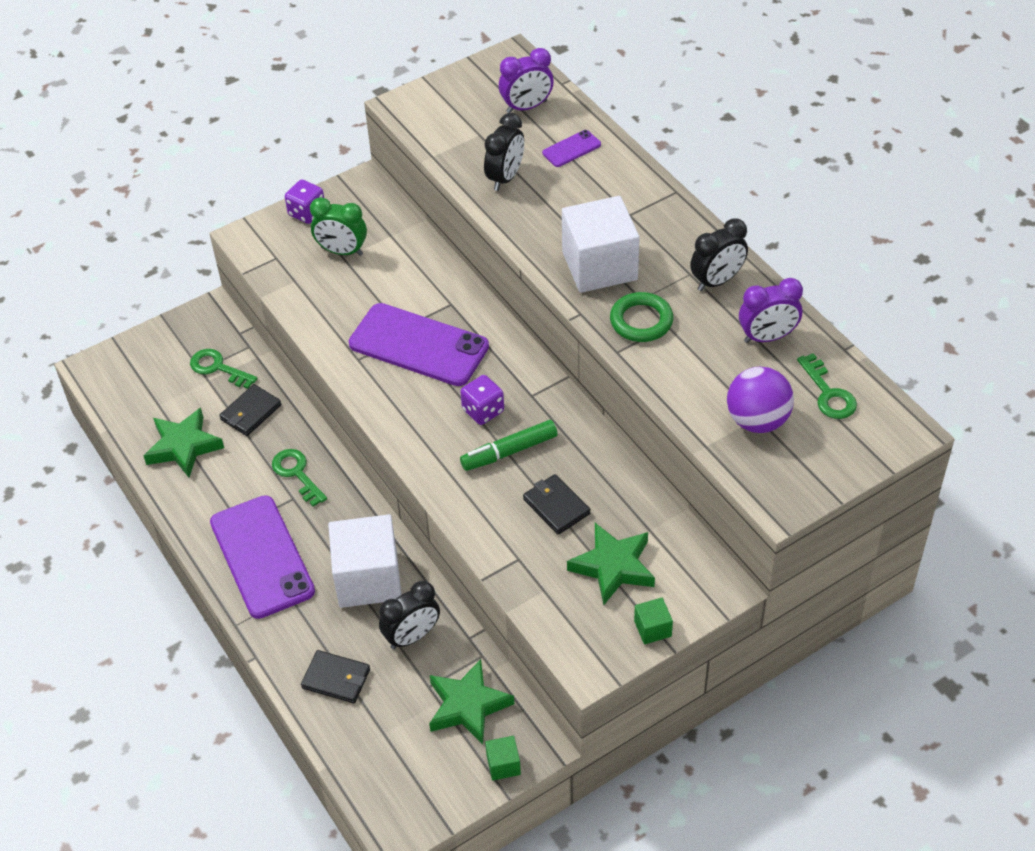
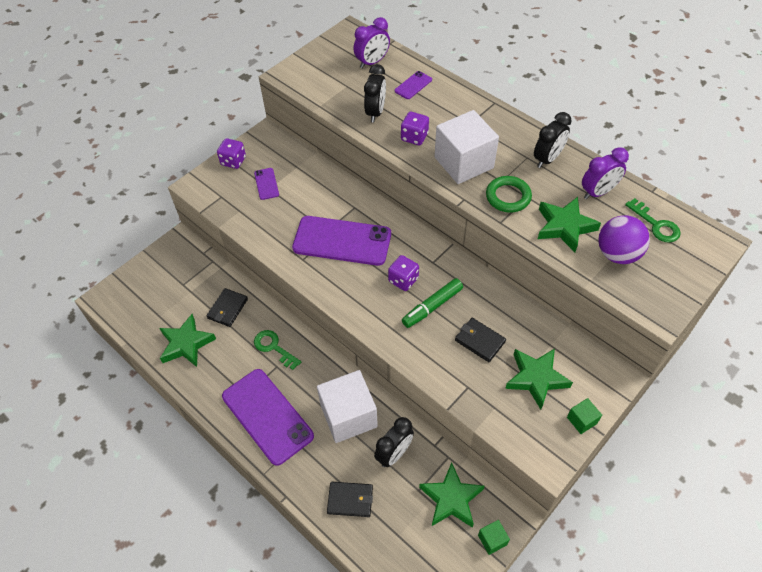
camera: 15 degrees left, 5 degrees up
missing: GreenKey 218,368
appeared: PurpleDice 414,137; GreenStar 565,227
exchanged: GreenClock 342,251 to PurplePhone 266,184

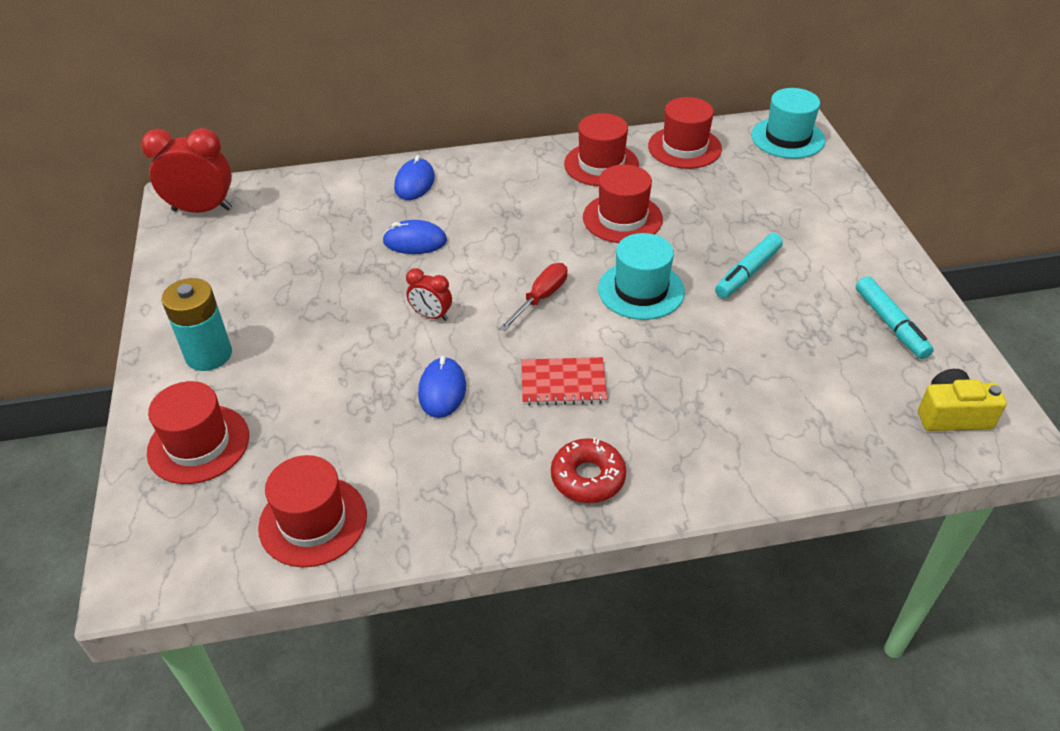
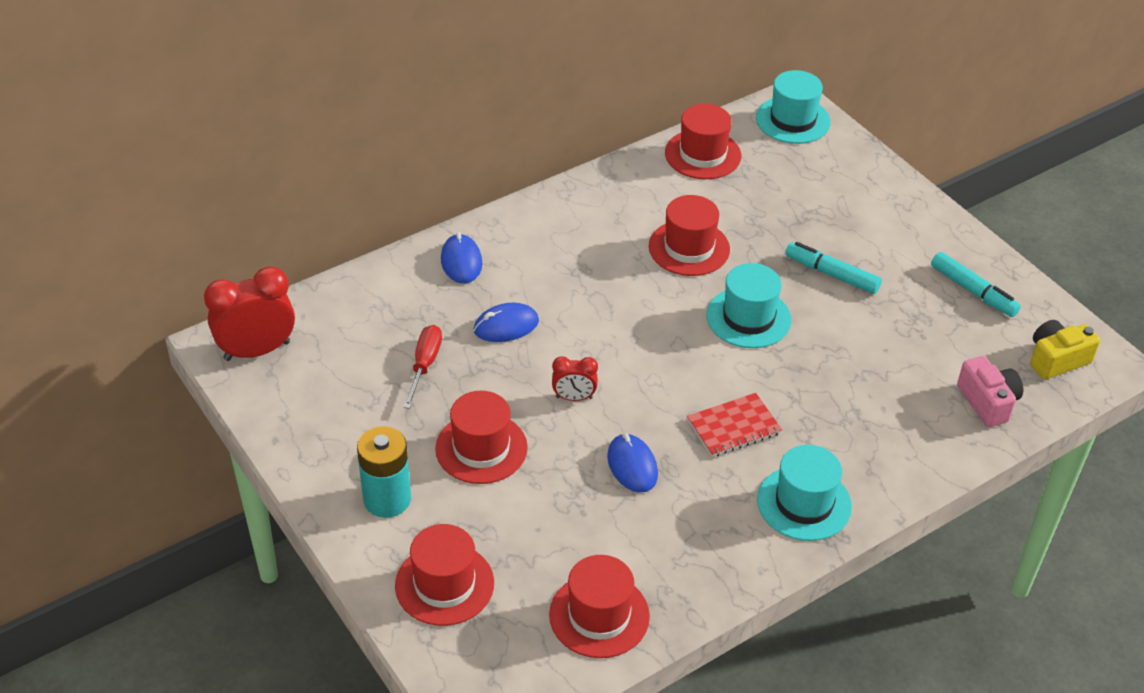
camera: 25 degrees left, 0 degrees up
appeared: PinkCamera 988,402
relocated: RedHat 601,164 to 481,448; RedScrewdriver 541,298 to 424,365
exchanged: RedDonut 588,477 to TurquoiseHat 804,503
spun: TurquoiseMarker 747,273 = 831,274 105 degrees clockwise

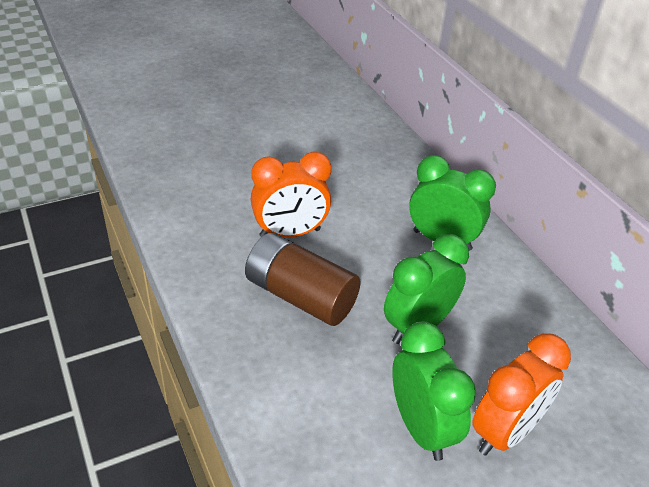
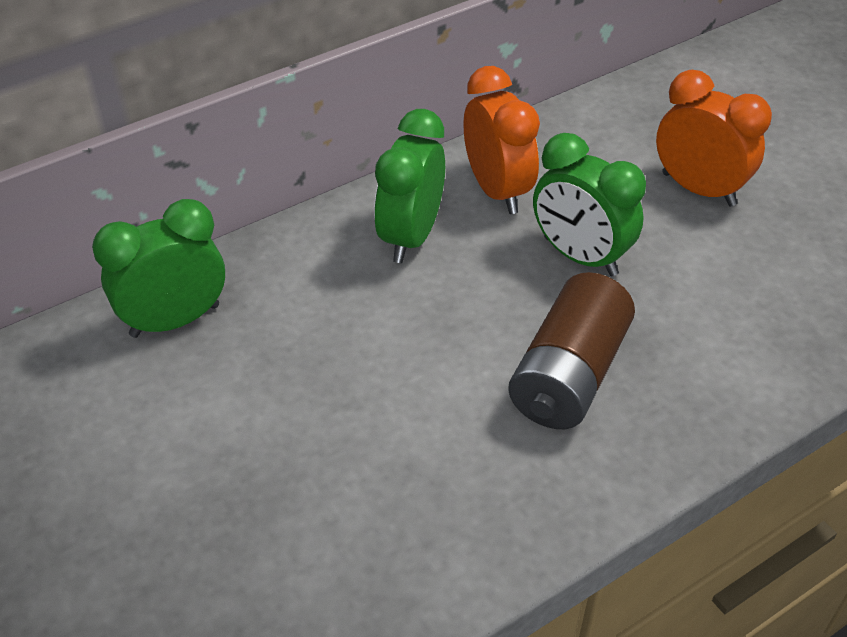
camera: 95 degrees left, 5 degrees up
relocated: OrangeClock 290,233 to 497,190; GreenClock 421,428 to 175,320

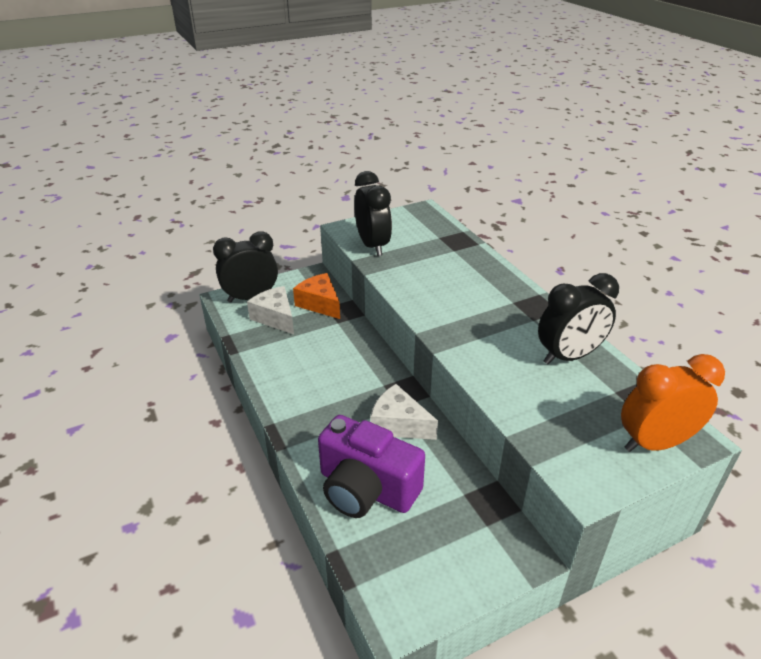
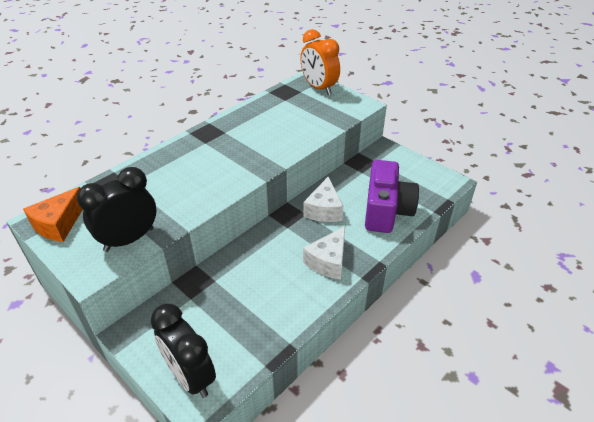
camera: 110 degrees left, 5 degrees up
missing: BlackClock 569,356
relocated: OrangeCheese 319,304 to 59,224; WhiteCheese 275,318 to 328,261

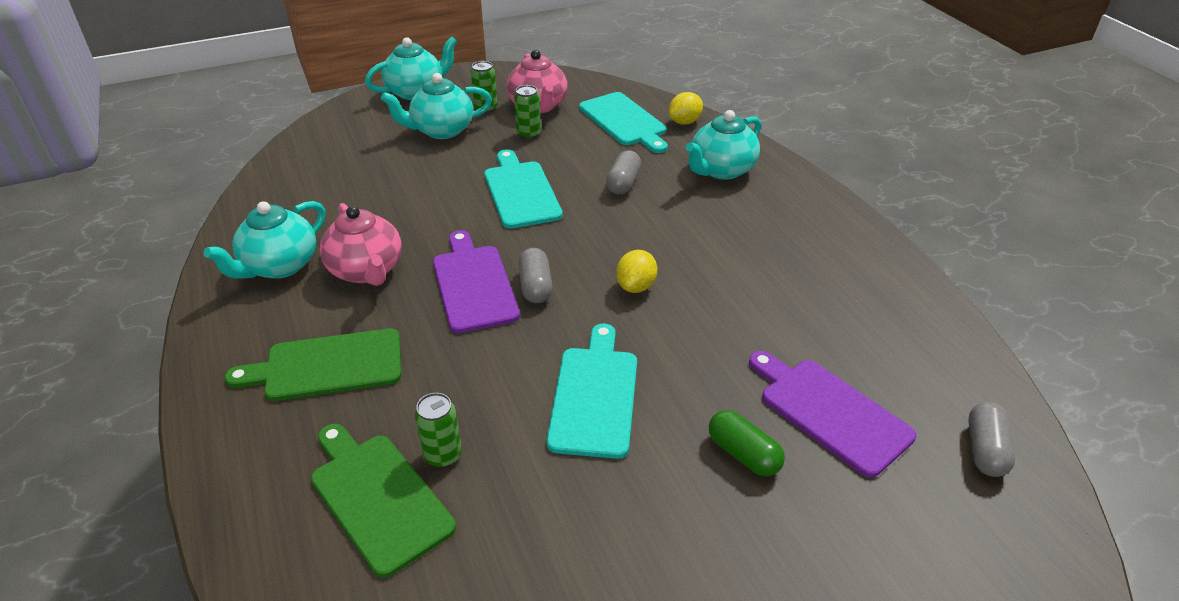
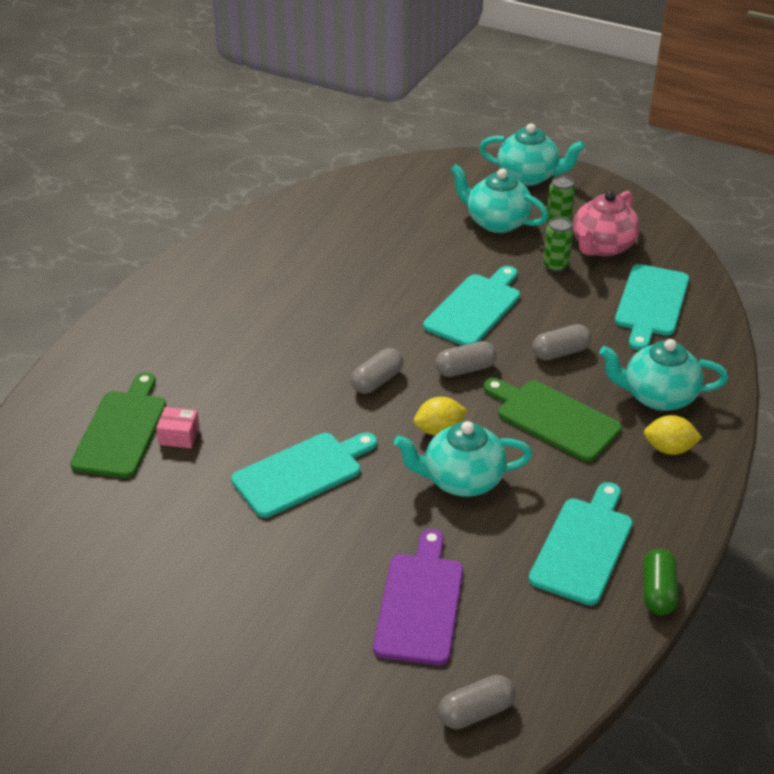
camera: 50 degrees right, 0 degrees up
missing: PinkTeapot 366,270; PurpleCuttingBoard 474,284
appeared: GreyCapsule 465,369; TurquoiseCuttingBoard 583,546
relocated: YellowLemon 684,122 to 669,449; TurquoiseTeapot 279,266 to 462,480; GreenCuttingBoard 327,366 to 553,418; GreenCapsule 743,454 to 658,592
exchanged: GreenCan 443,455 to PinkBox 179,436

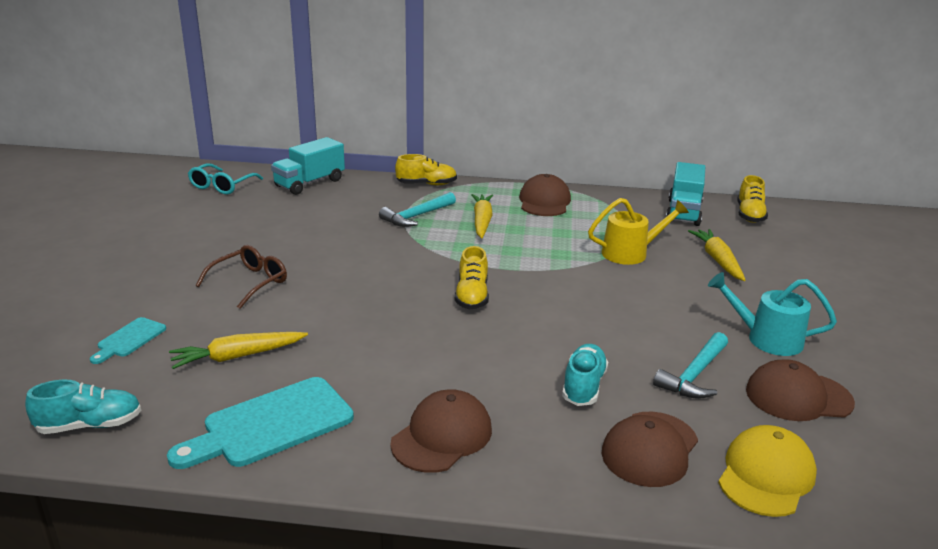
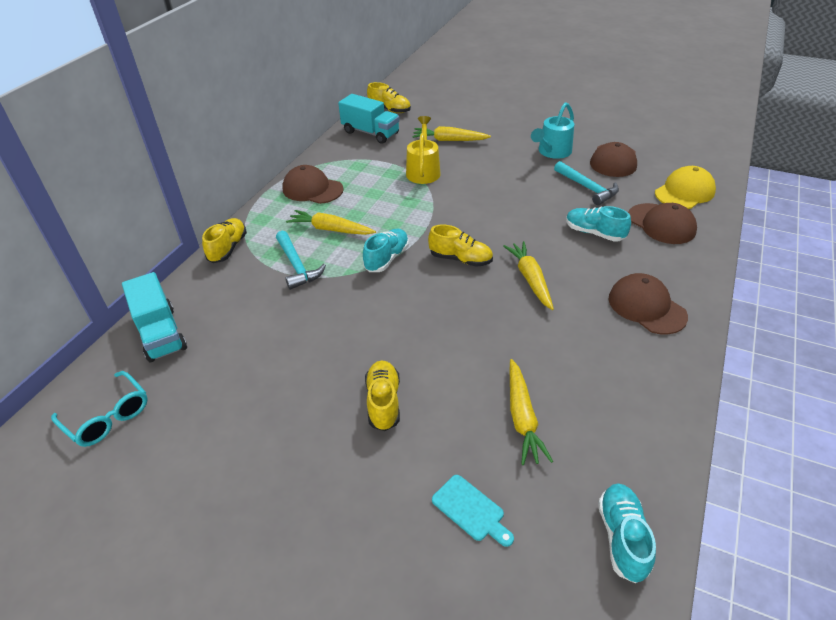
camera: 70 degrees left, 15 degrees up
missing: TurquoiseCuttingBoard 271,424
appeared: TurquoiseShoe 387,258; YellowCarrot 530,279
exchanged: BrownGlasses 249,283 to YellowShoe 383,402
spun: YellowCap 766,475 = 684,192 90 degrees clockwise

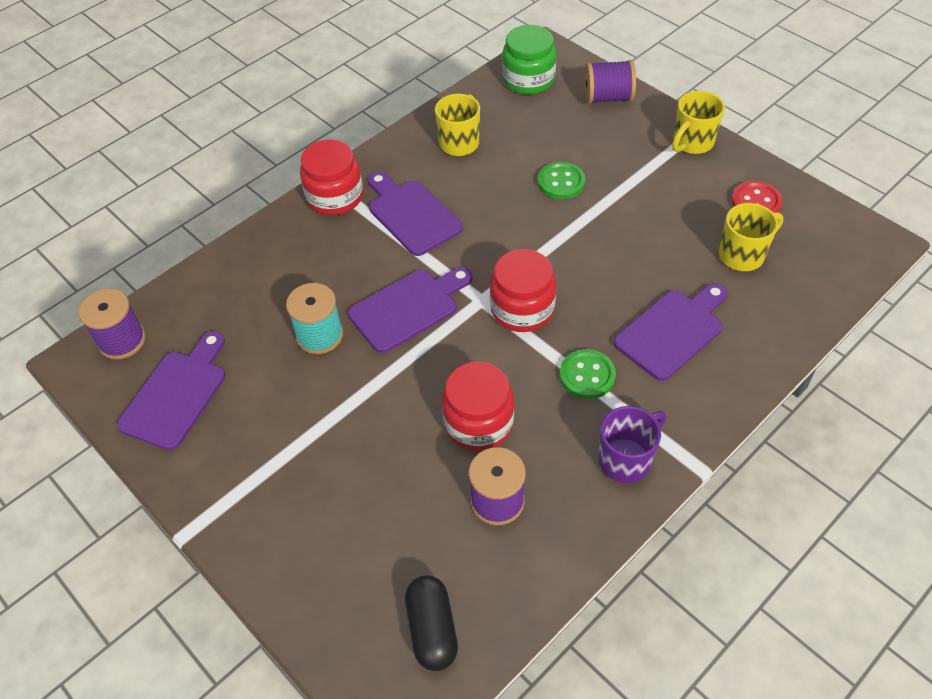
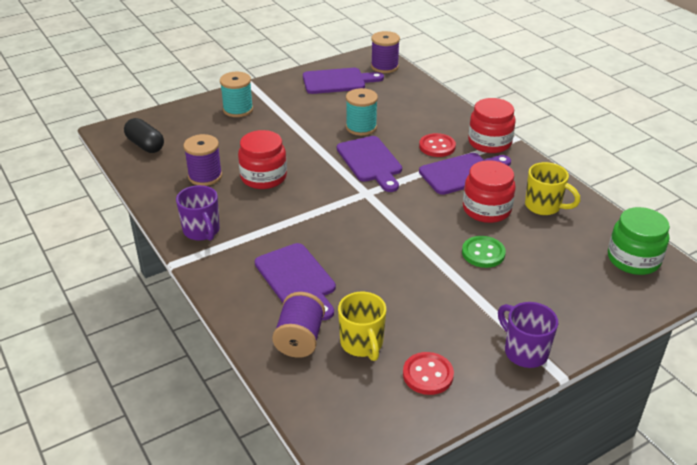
camera: 100 degrees right, 15 degrees down
missing: GreenButton 587,375
appeared: TurquoiseSpool 238,109; RedButton 437,146
relocated: PurpleSpool 607,97 to 300,339; RedJar 522,309 to 486,209
colour: YellowMug 692,143 to PurpleMug 524,352
spun: PurpleCuttingBoard 176,394 = 337,81 45 degrees counterclockwise; BlackCapsule 432,629 = 145,145 45 degrees clockwise

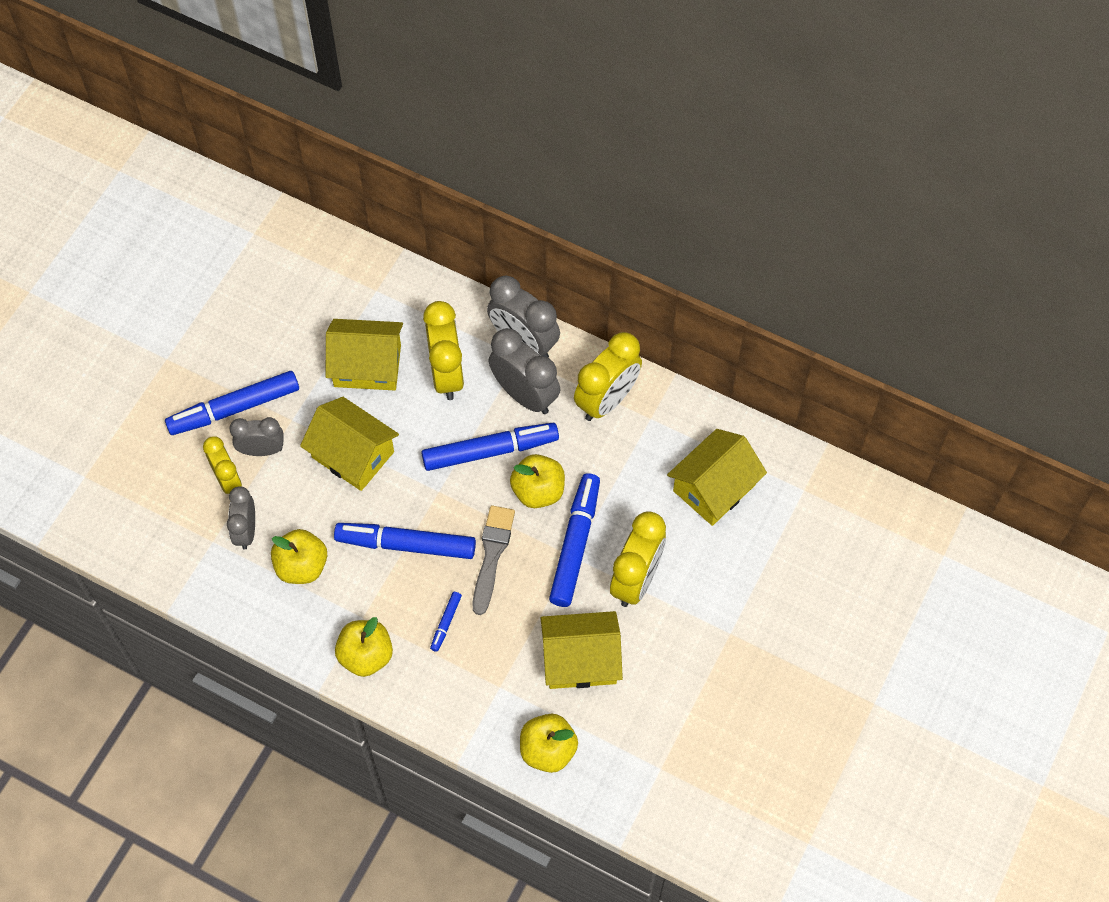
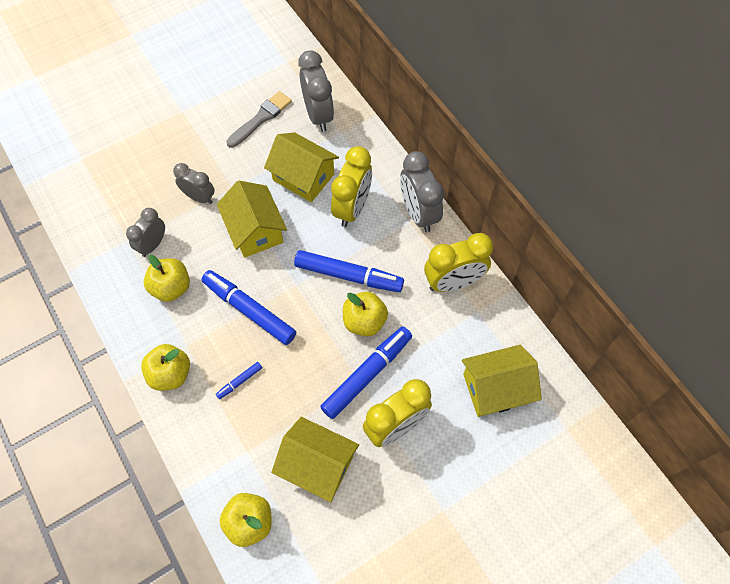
camera: 30 degrees right, 0 degrees up
missing: BlueMarker 234,408; YellowClock 228,480
relocated: GreyClock 525,395 to 318,115; GreyBrush 492,555 to 261,118

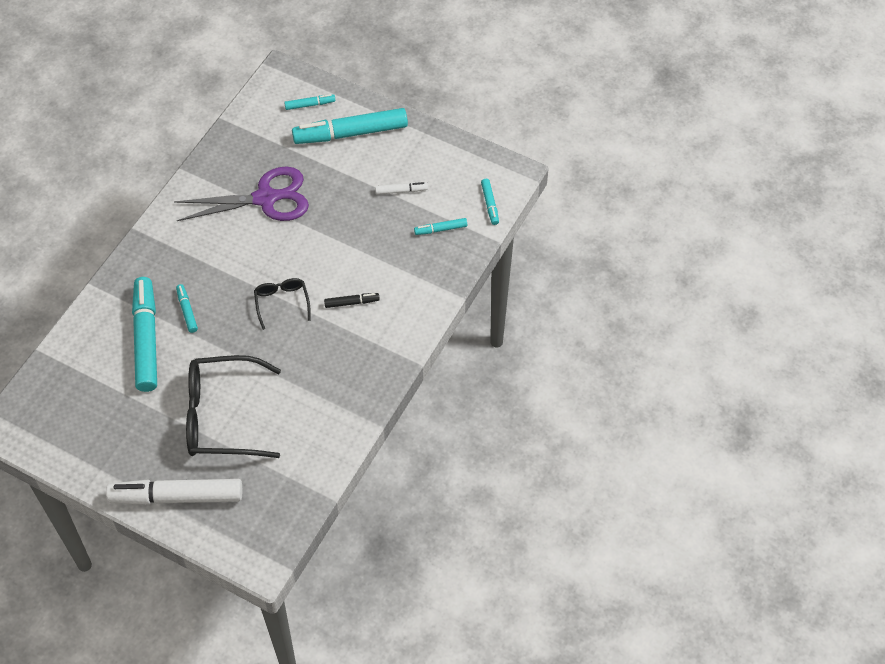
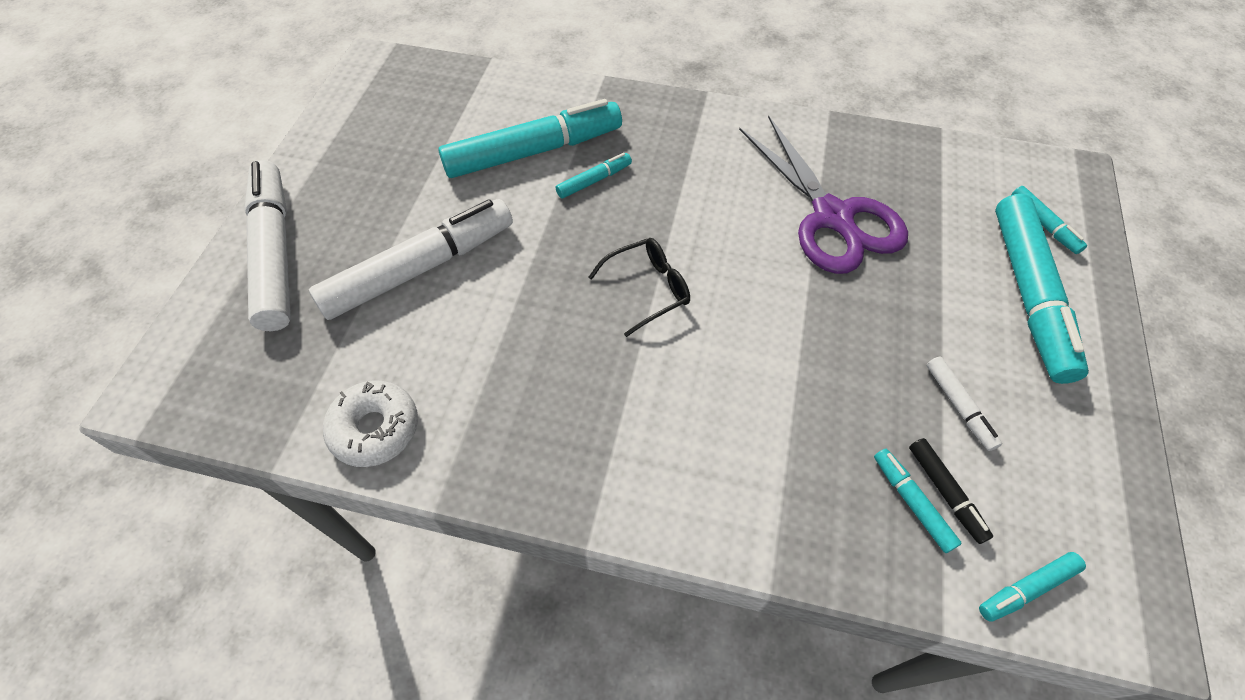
camera: 75 degrees right, 0 degrees up
appeared: WhiteDonut 375,429
relocated: BlackMarker 351,302 to 945,492
exchanged: BlackGlasses 221,416 to WhiteMarker 420,268
spun: TurquoiseMarker 350,133 = 1028,294 150 degrees counterclockwise

